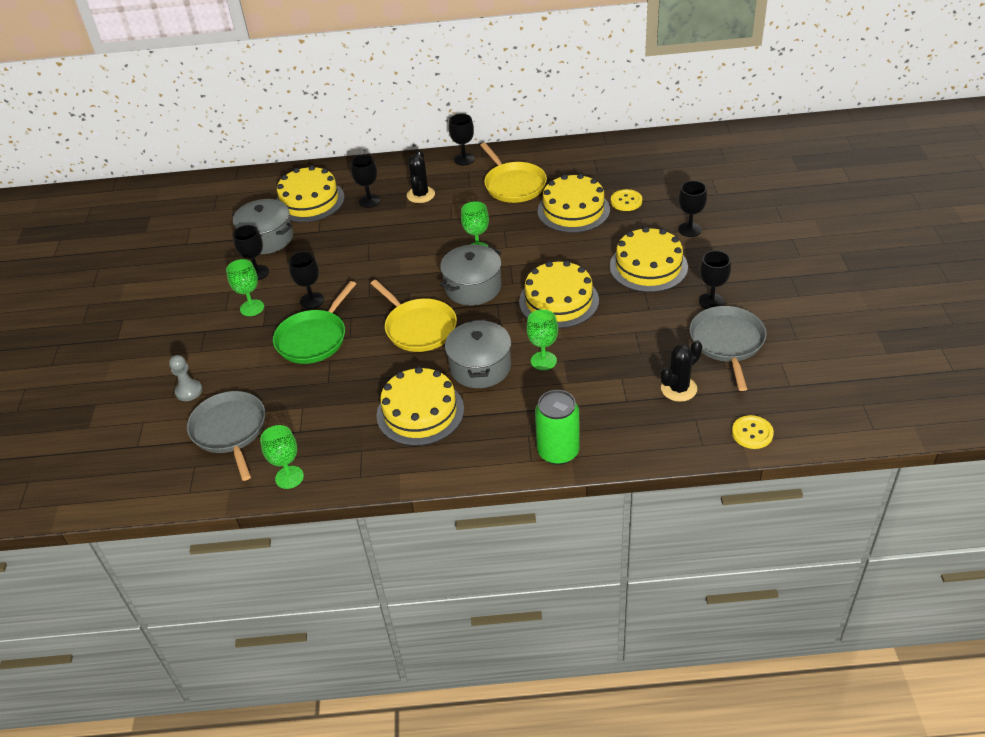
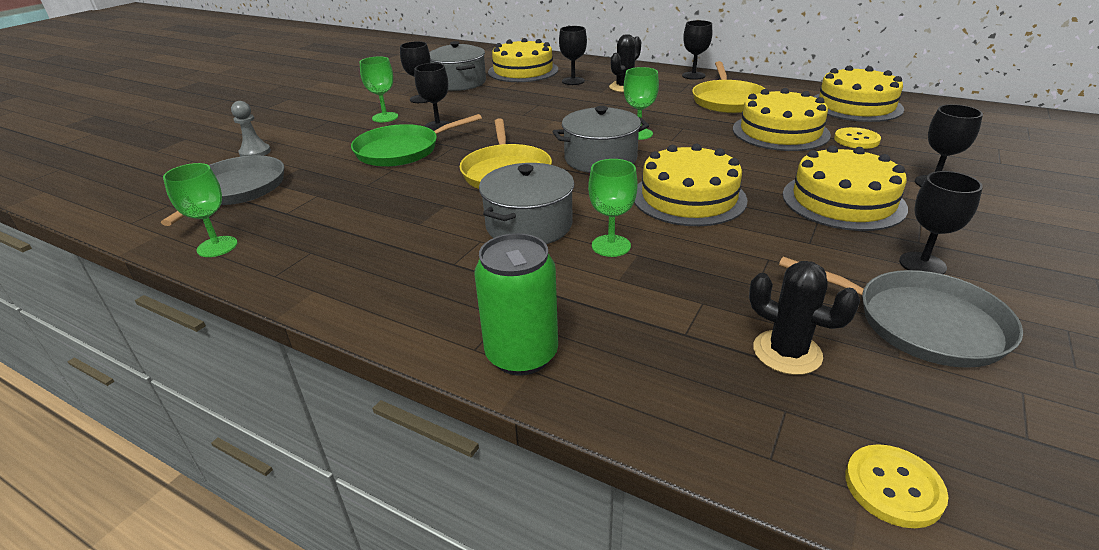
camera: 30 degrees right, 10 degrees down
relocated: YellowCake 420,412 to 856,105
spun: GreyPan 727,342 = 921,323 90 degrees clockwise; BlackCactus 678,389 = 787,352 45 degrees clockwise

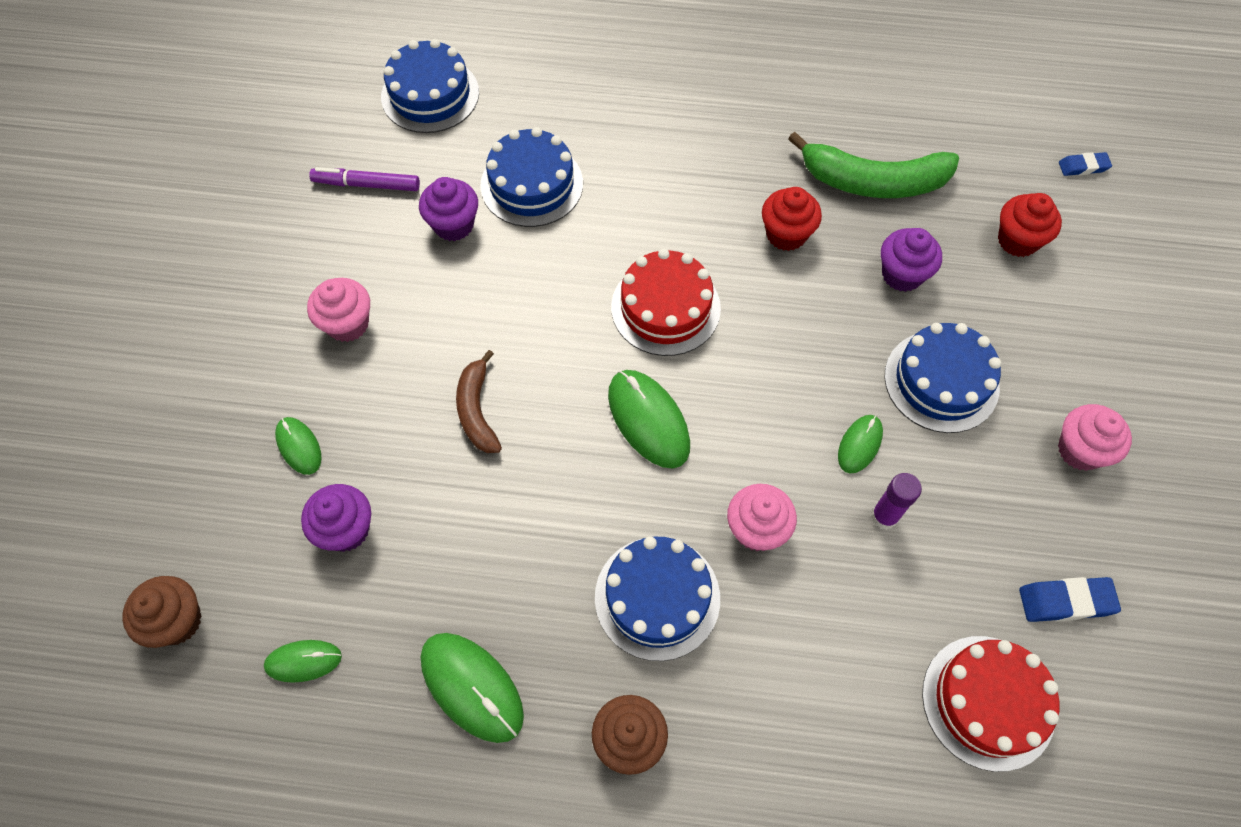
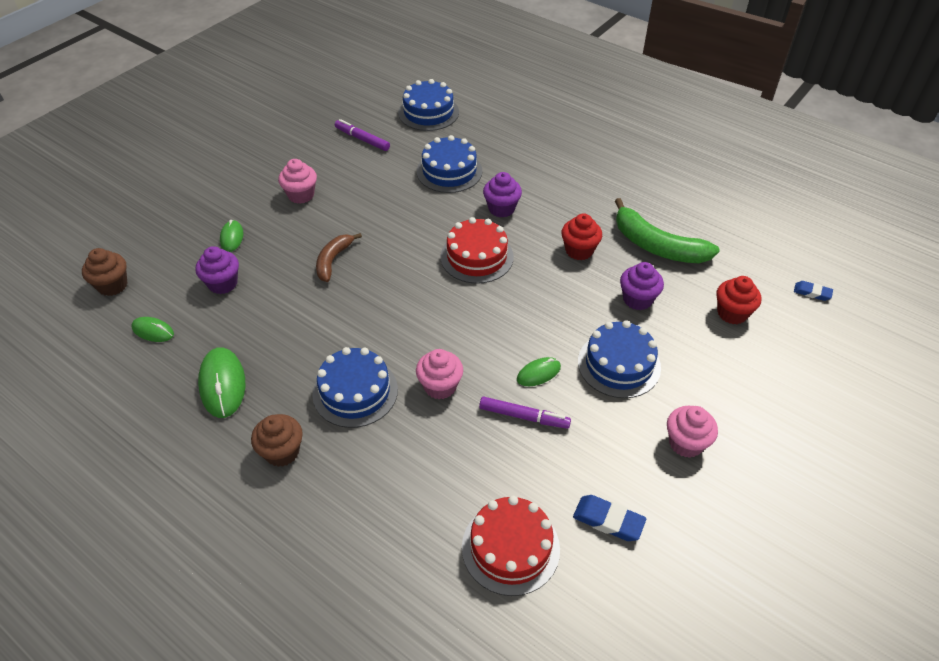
camera: 30 degrees right, 15 degrees down
missing: GreenMouse 648,420
relocated: PurpleCupcake 453,225 to 501,208
exchanged: PurpleGlueStick 884,516 to PurpleMarker 524,417

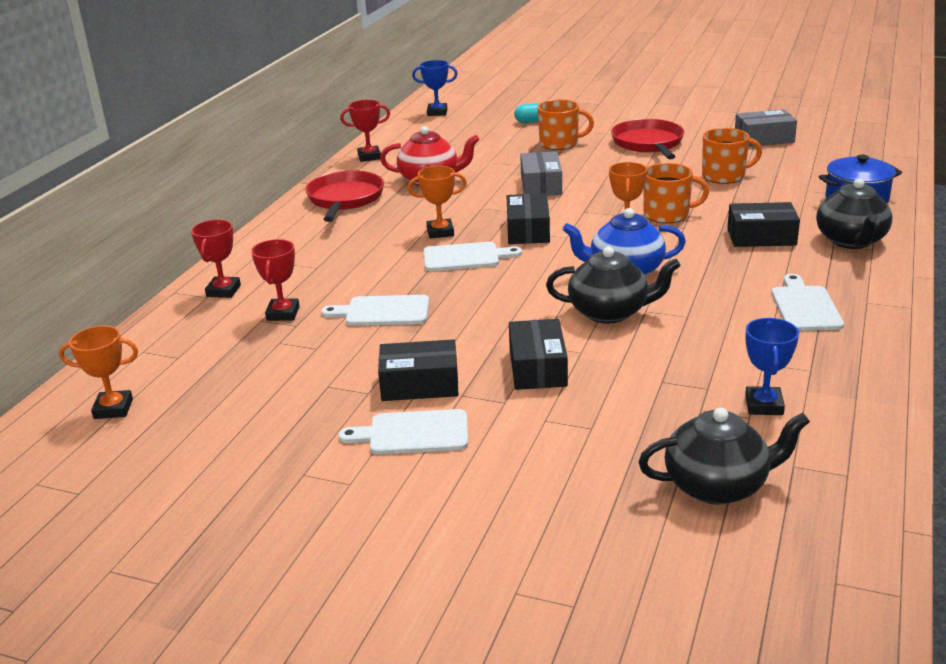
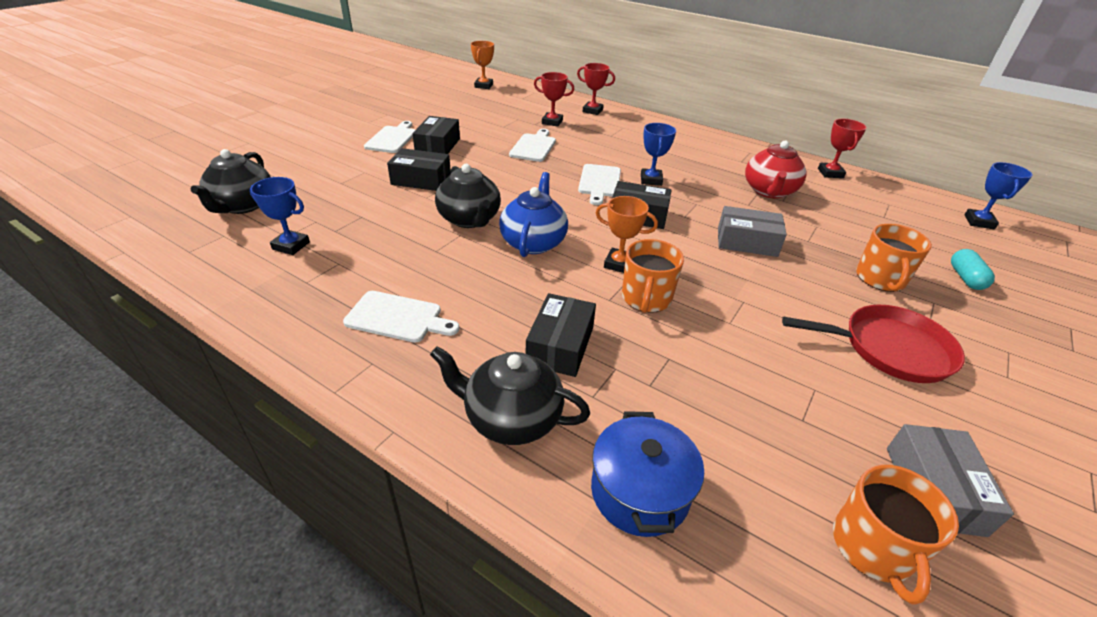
camera: 100 degrees right, 10 degrees up
missing: RedPan 345,199
relocated: OrangeMug 724,176 to 872,548
colour: OrangeTrophy 440,232 to BlueTrophy 651,180
spun: BlackTeapot 610,312 = 470,219 45 degrees counterclockwise

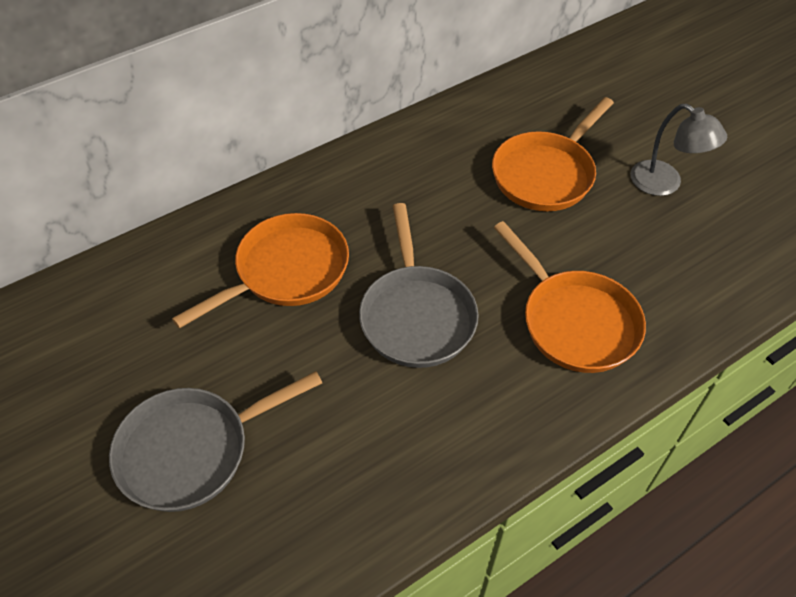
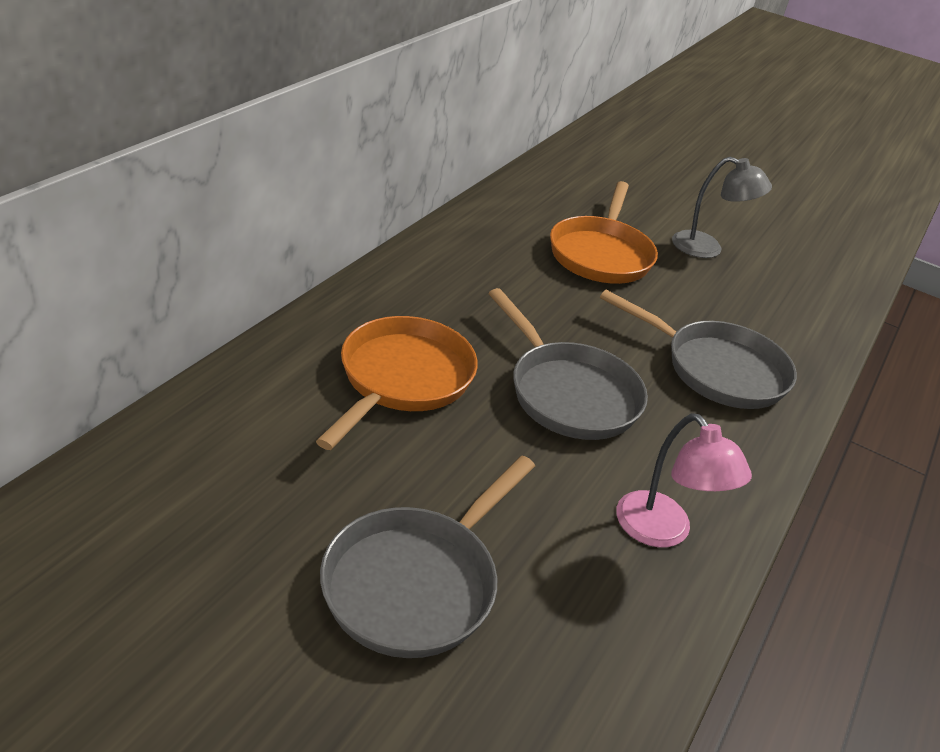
camera: 30 degrees left, 15 degrees down
appeared: PinkLamp 663,531
colour: OrangePan 575,321 to GreyPan 717,369

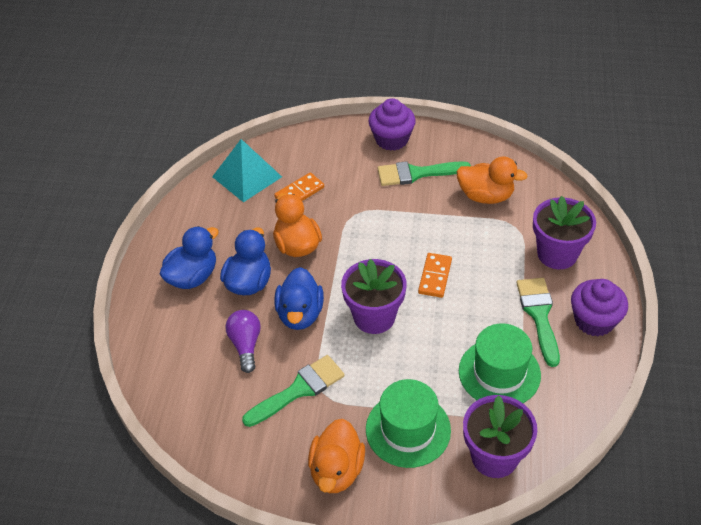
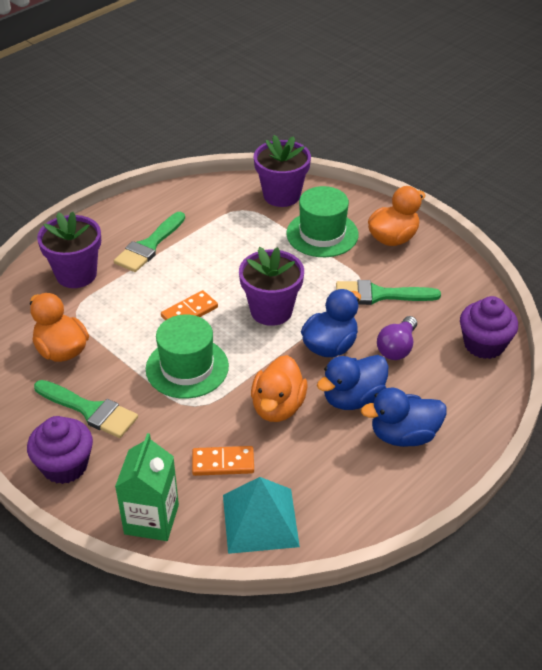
camera: 145 degrees left, 5 degrees down
appeared: GreenCarton 151,519
relocated: PurpleCupcake 594,320 to 484,344; GreenHat 499,373 to 187,367

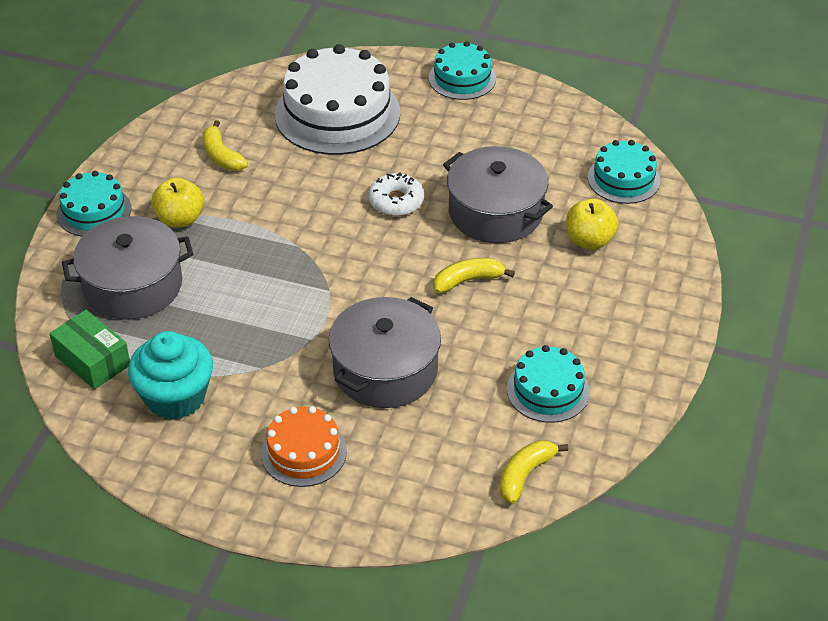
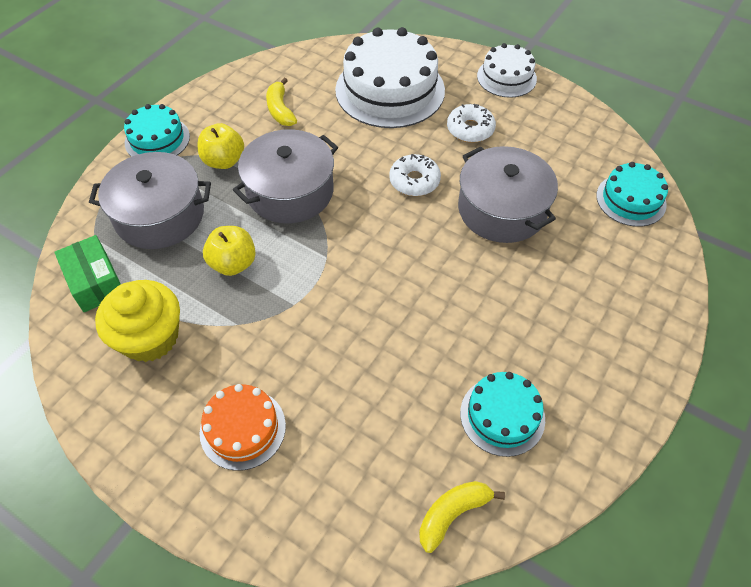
camera: 15 degrees right, 10 degrees up
missing: YellowBanana 468,281
appeared: WhiteDonut 470,129
relocated: YellowApple 589,240 to 233,263; GreyPot 385,370 to 290,191
colour: TurquoiseCake 462,78 to WhiteCake 506,77; TurquoiseCupcake 175,397 to YellowCupcake 150,337

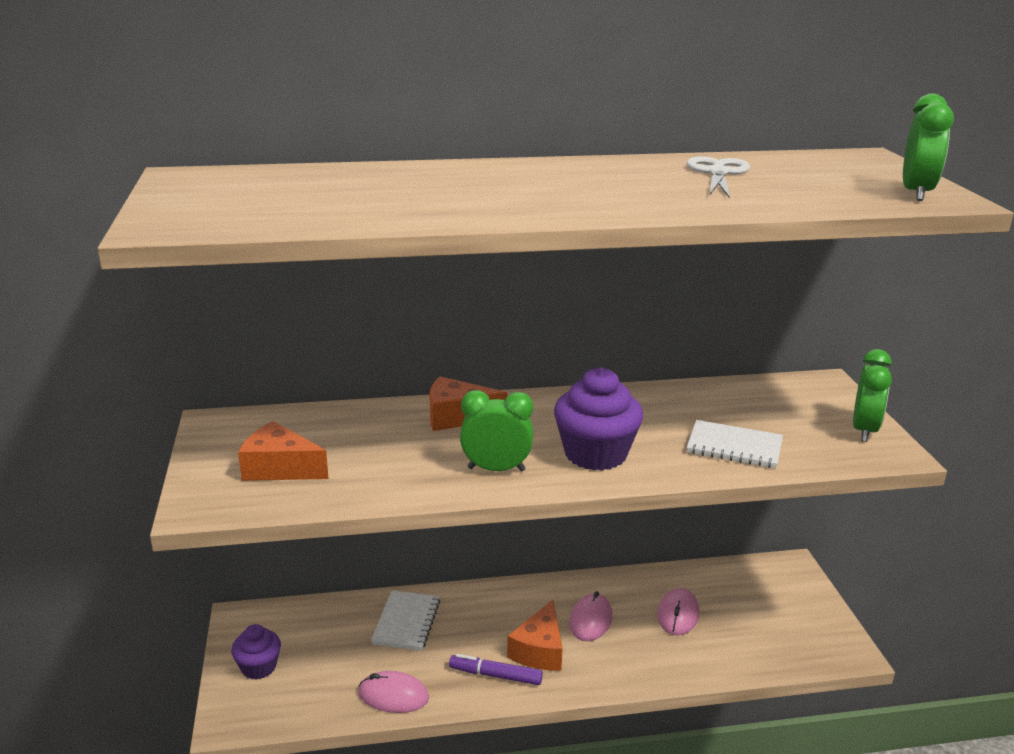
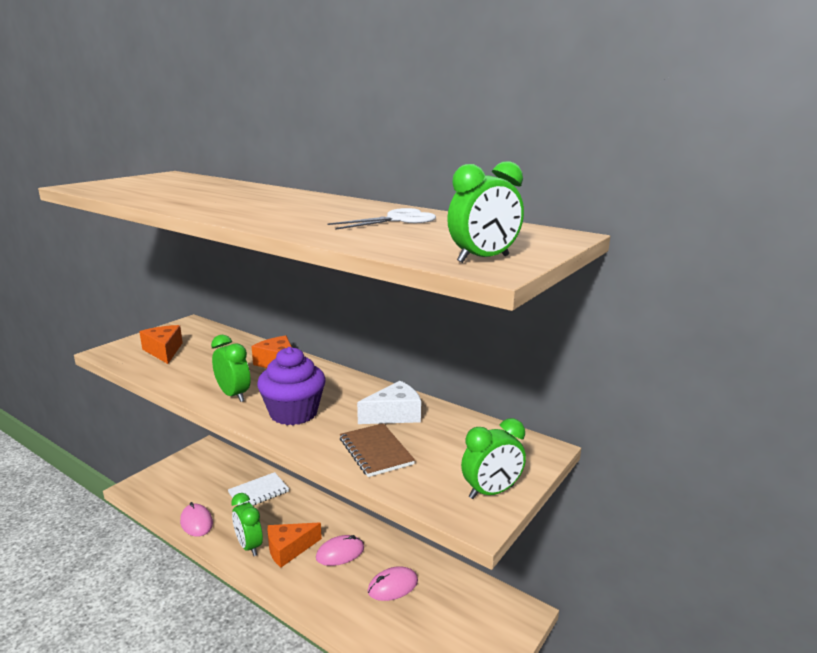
camera: 45 degrees right, 5 degrees down
missing: PurpleCupcake 258,667
appeared: WhiteCheese 394,415
exchanged: PurpleMarker 495,675 to GreenClock 249,546
colour: WhiteNotebook 734,447 to BrownNotebook 376,451

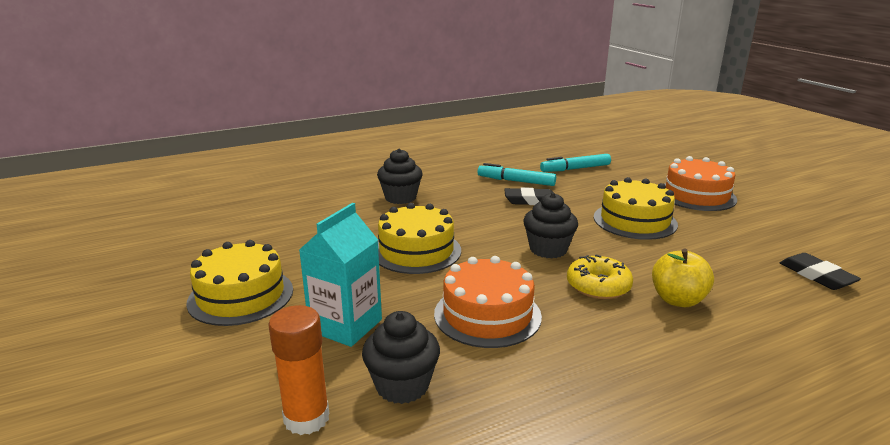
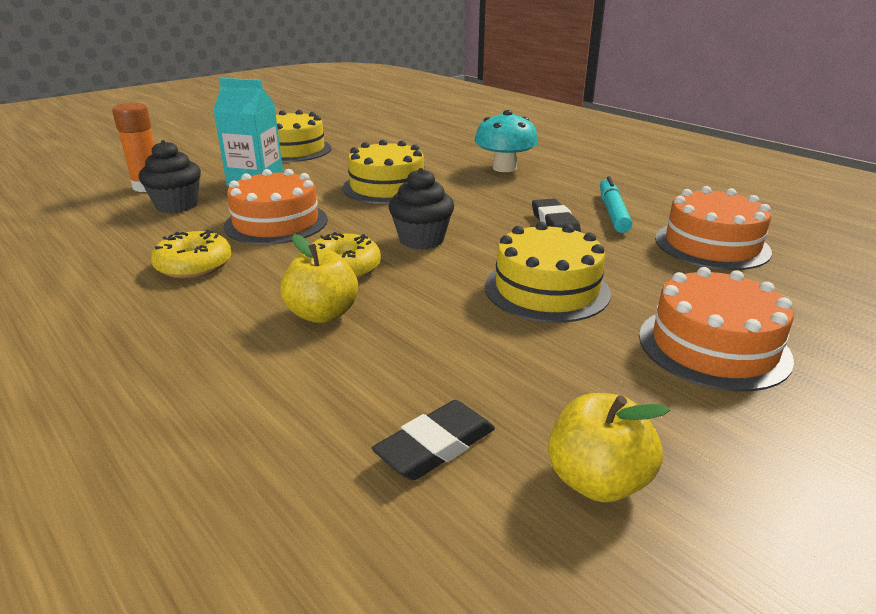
camera: 75 degrees right, 5 degrees up
appeared: YellowDonut 194,265; YellowApple 597,481
exchanged: BlackCupcake 400,198 to TurquoiseMushroom 504,168; TurquoiseMarker 575,169 to OrangeCake 711,245

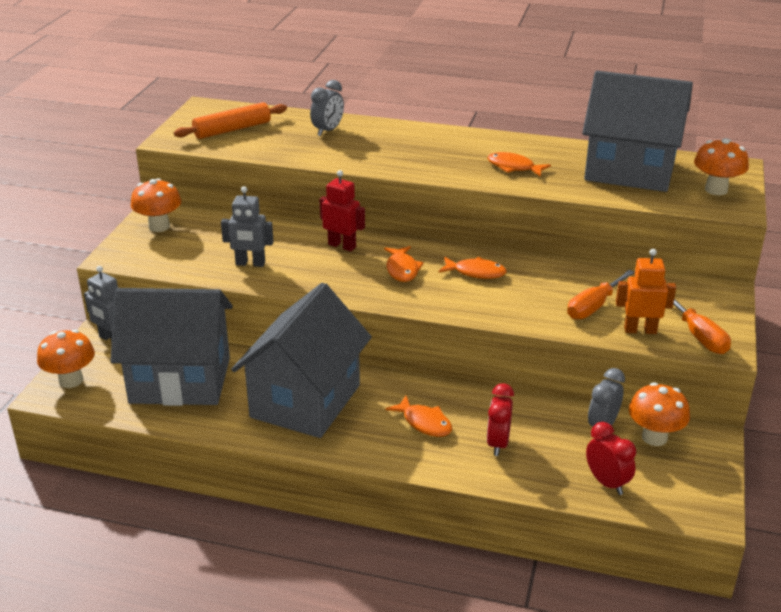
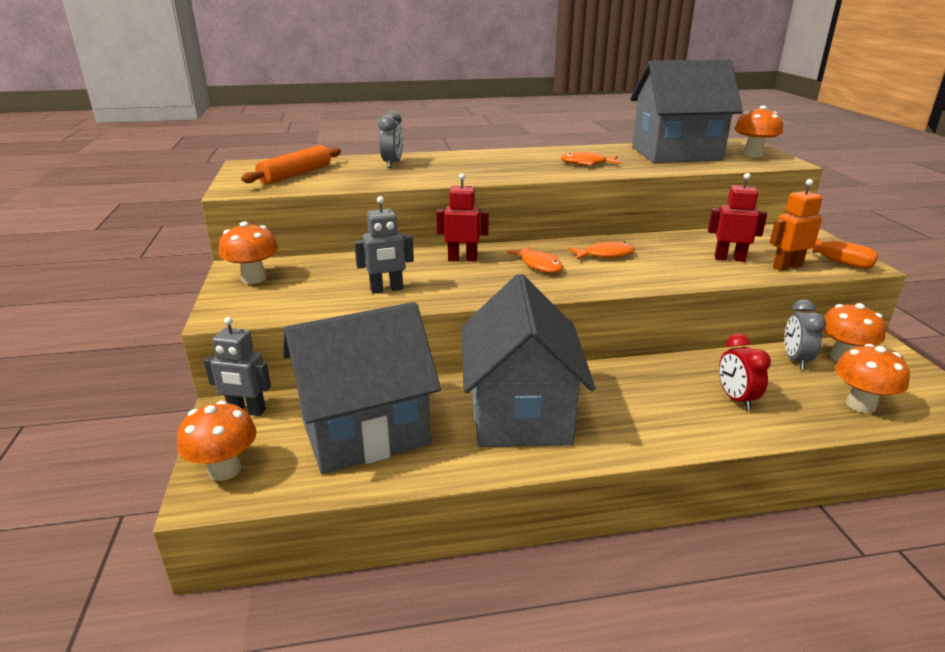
camera: 25 degrees left, 5 degrees down
missing: OrangeFish 424,423
exchanged: OrangeScrewdriver 593,306 to RedRobot 729,258; RedClock 607,483 to OrangeMushroom 860,405

